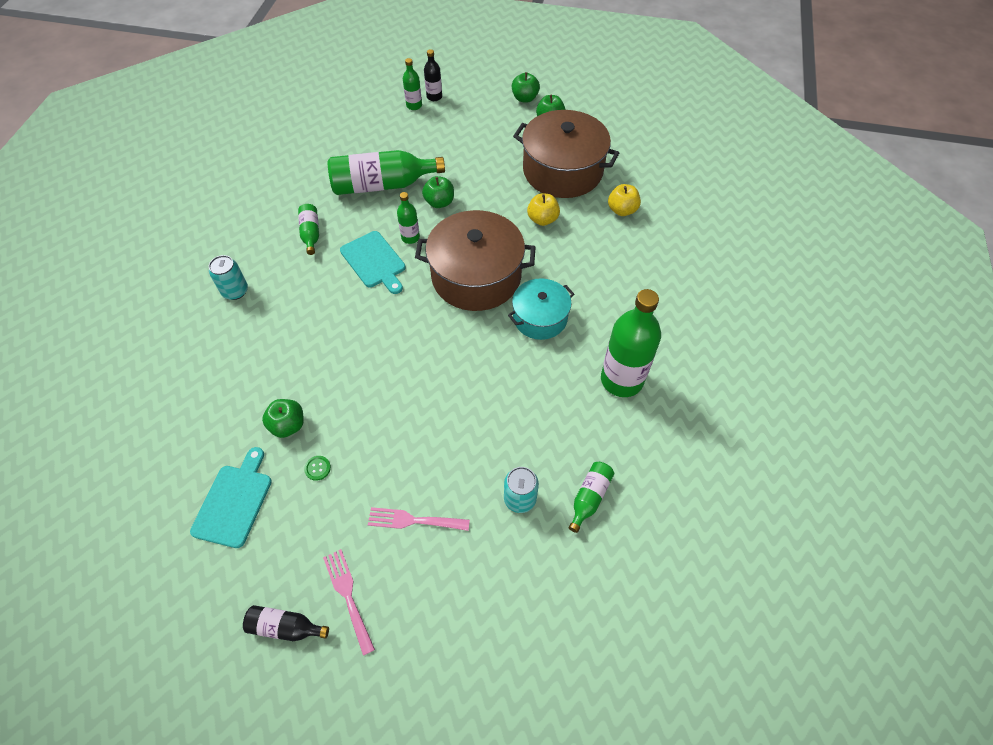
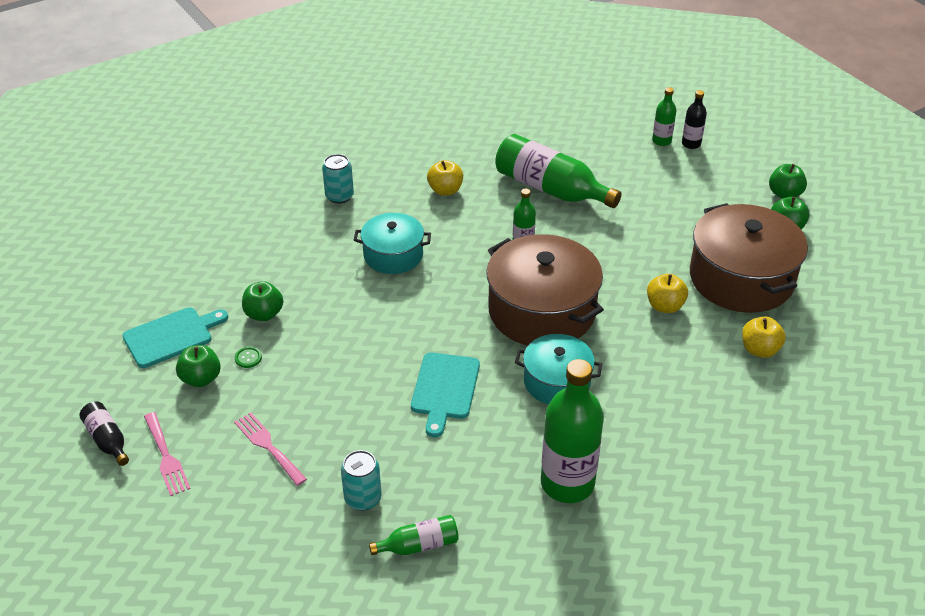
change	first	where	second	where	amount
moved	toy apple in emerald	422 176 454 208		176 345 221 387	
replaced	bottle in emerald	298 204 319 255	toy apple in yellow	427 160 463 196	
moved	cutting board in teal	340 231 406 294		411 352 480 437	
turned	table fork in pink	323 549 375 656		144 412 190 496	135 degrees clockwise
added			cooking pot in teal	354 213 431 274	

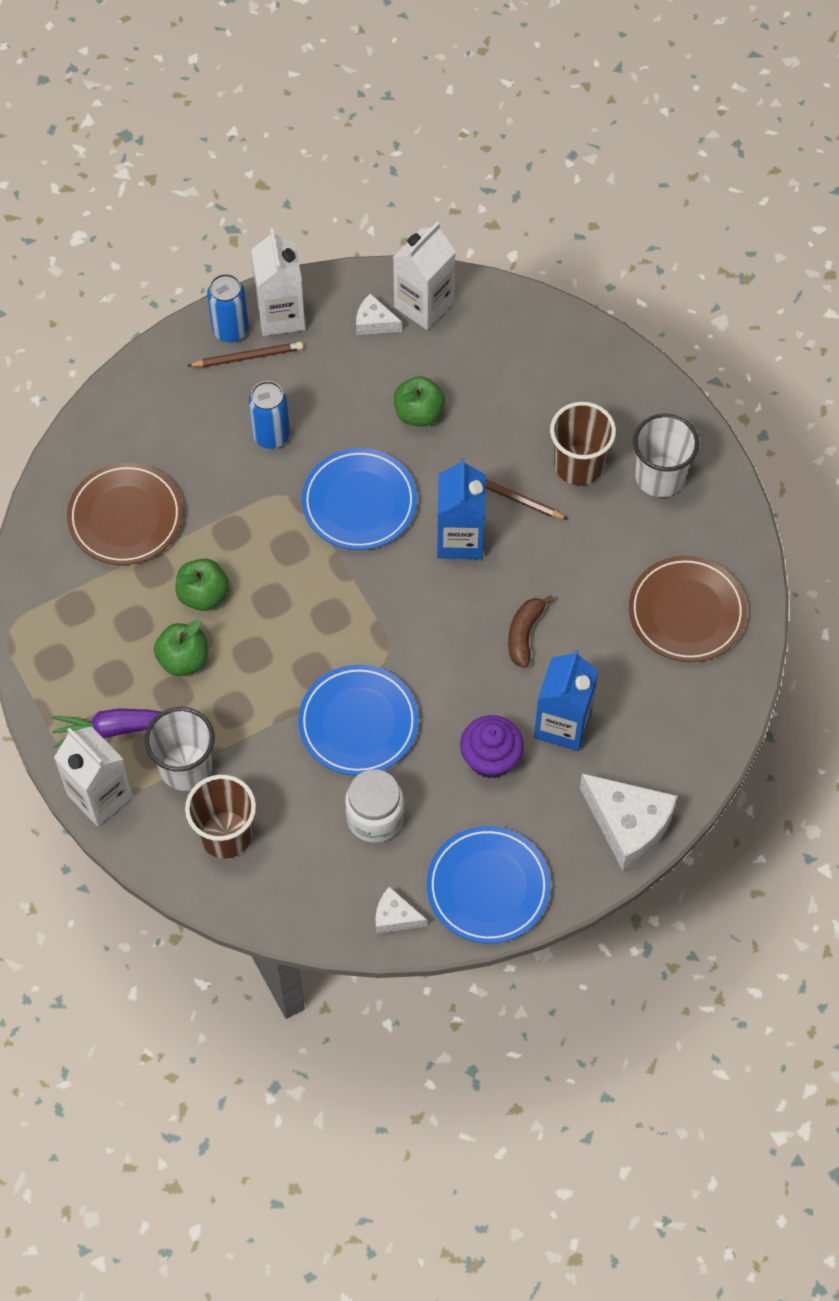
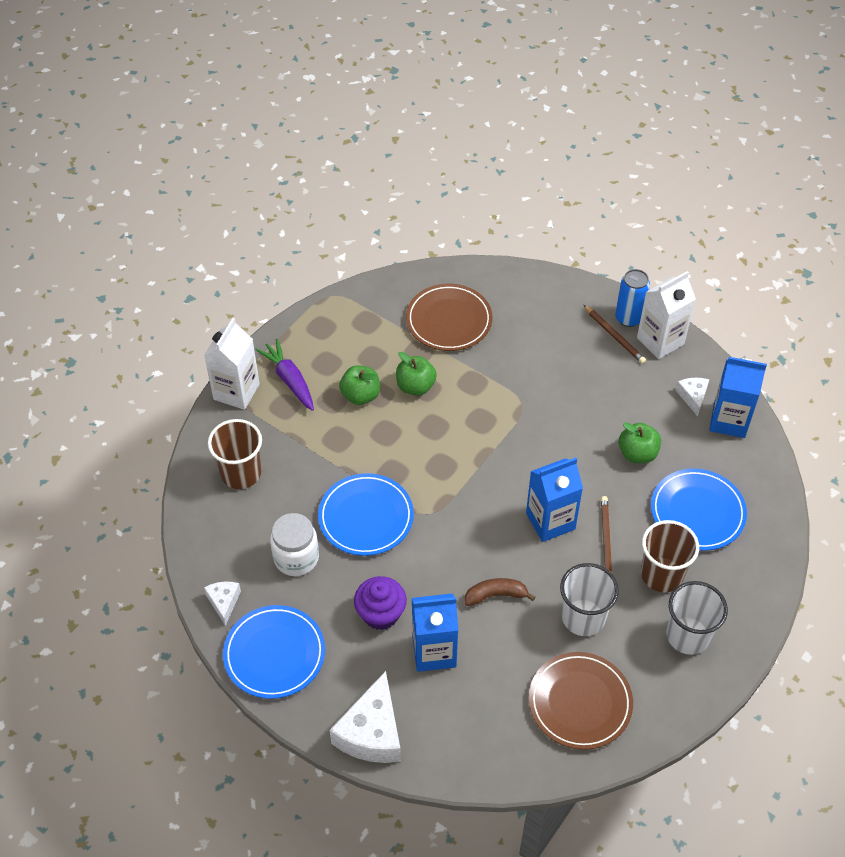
change	first	where	second	where	amount
recoloured	milk carton in snow-white	393 222 456 330	milk carton in blue	710 357 767 438	
removed	tin in blue	249 381 290 449			
moved	plate in blue	302 448 417 550		651 469 747 551	
moved	beaker in snow-white	145 707 215 791		560 563 619 636	

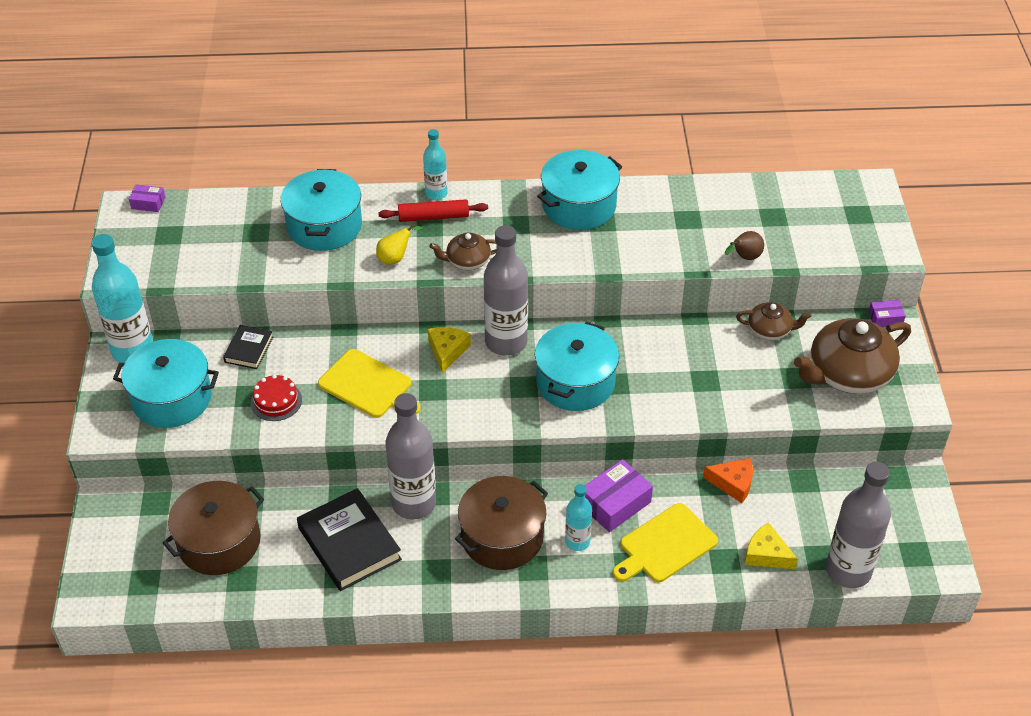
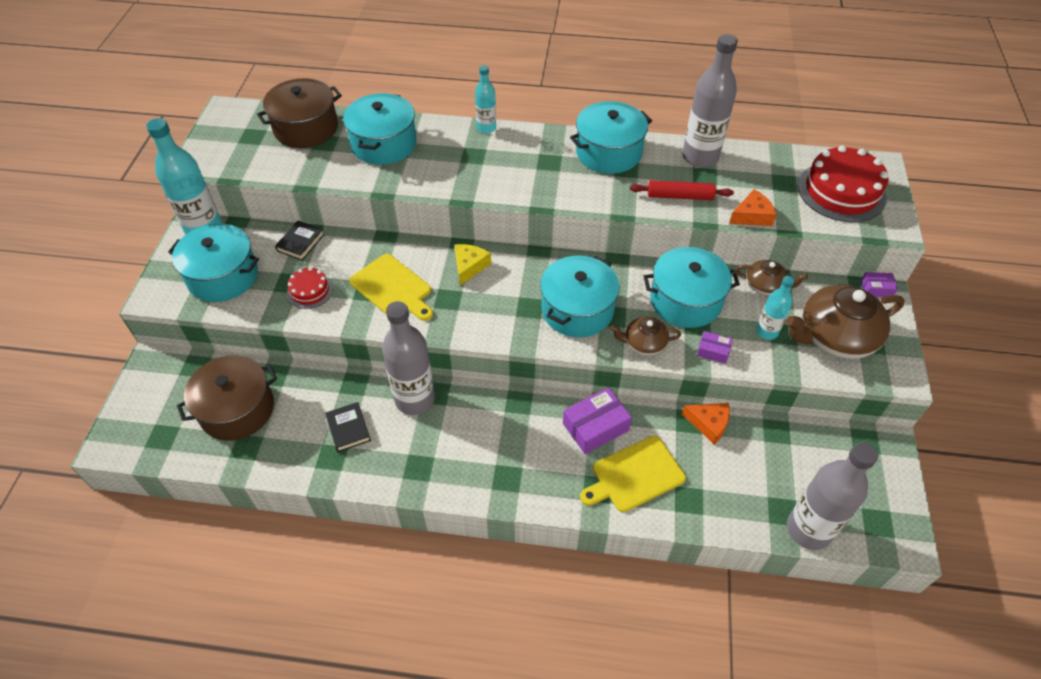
change	first	where	second	where	amount
moved	package in violet	129 184 165 212		697 331 733 364	
moved	dough roller in scarlet	378 199 488 222		630 180 734 200	
removed	pear fruit in yellow	376 224 422 265			
moved	bottle in gray	484 225 528 356		682 34 738 168	
replaced	pear fruit in brown	725 231 764 260	piece of cheese in orange	729 189 777 226	
moved	china teapot in brown	429 233 497 270		610 317 681 356	
moved	cooking pot in brown	455 476 548 570		257 78 342 148	
moved	bottle in teal	565 484 592 551		756 276 795 340	
resized	hardcover in ebony	297 488 402 591		325 402 371 452	x0.54
removed	piece of cheese in yellow	745 523 798 569			
added			layer cake in scarlet	798 145 888 222	
added			cooking pot in teal	643 247 740 328	

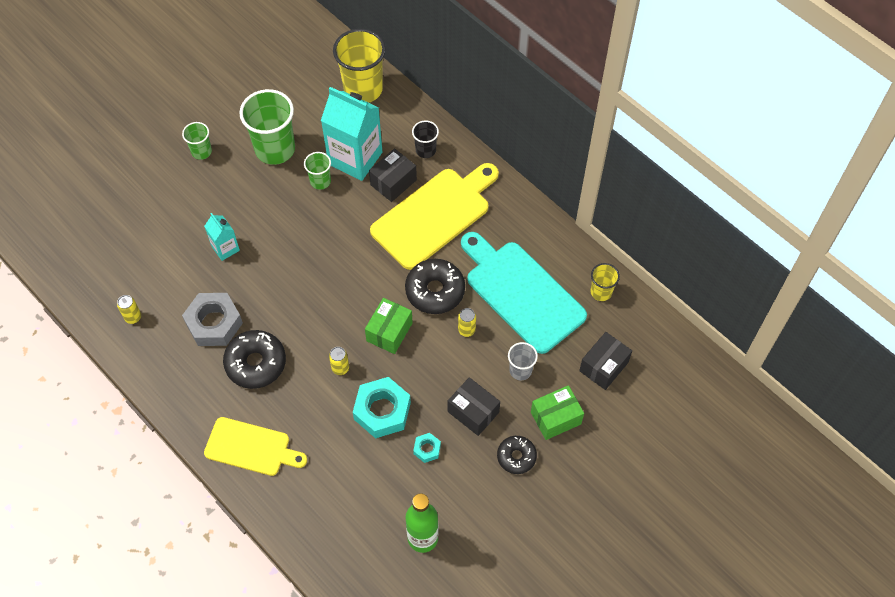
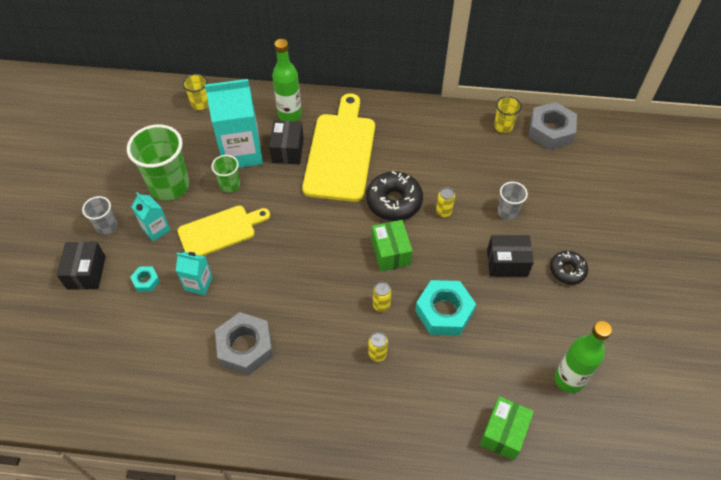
change	first	where	second	where	amount
resized	beaker in yellow	333 29 386 103		182 74 209 110	x0.51
replaced	beaker in ebony	412 121 439 158	bottle in emerald	272 39 302 121	
recoloured	beaker in emerald	182 122 212 160	beaker in gray	82 196 117 235	
removed	cutting board in teal	461 232 587 354			
moved	tin in yellow	117 295 141 324		368 332 388 362	
removed	donut in ebony	223 330 286 389			
moved	package in ebony	579 332 632 390		57 242 106 290	
moved	package in emerald	531 385 584 440		480 396 534 461	
moved	cutting board in yellow	204 417 307 476		177 206 270 256	
moved	hexagon nut in teal	413 433 441 463		130 267 160 292	
added			hexagon nut in gray	529 102 577 150	
added			milk carton in teal	132 192 170 242	

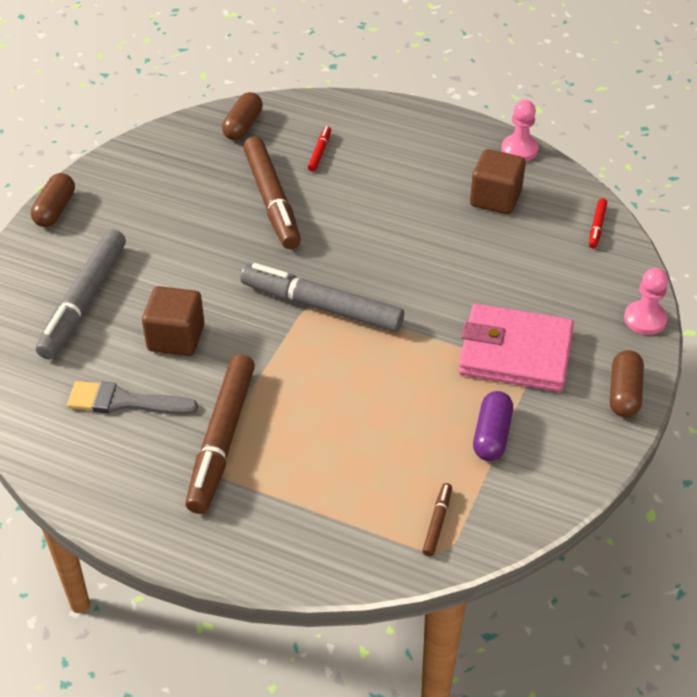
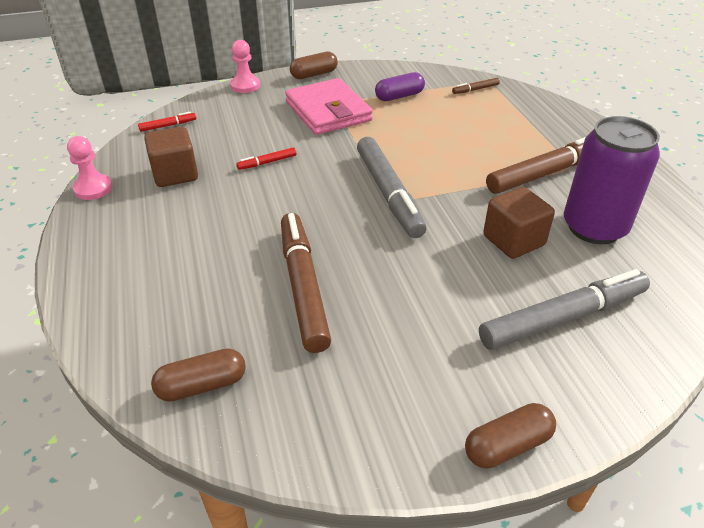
change	first	where	second	where	amount
moved	marker in scarlet	308 126 331 172		236 147 296 170	
turned	marker in brown	243 137 301 249		281 213 331 353	45 degrees counterclockwise
replaced	paintbrush in gray	67 381 198 415	tin in violet	564 116 660 244	

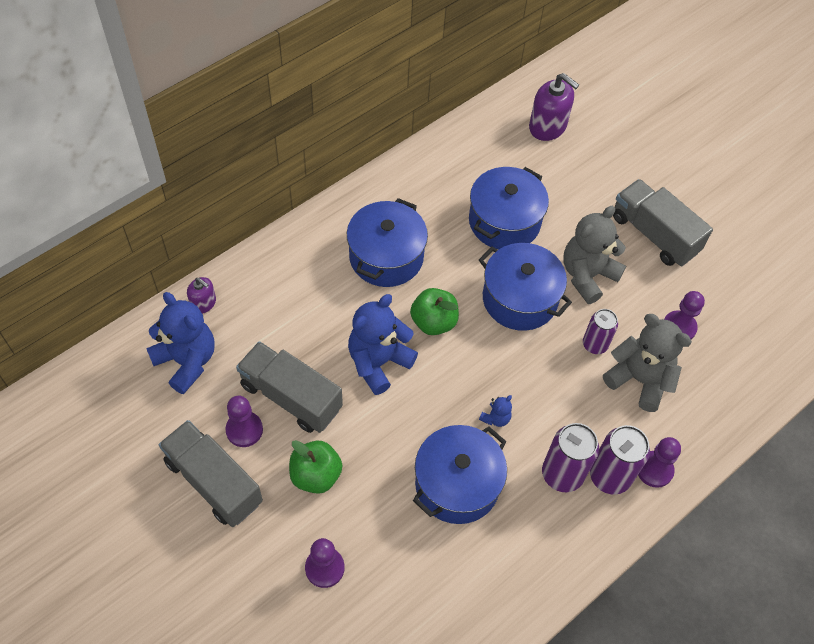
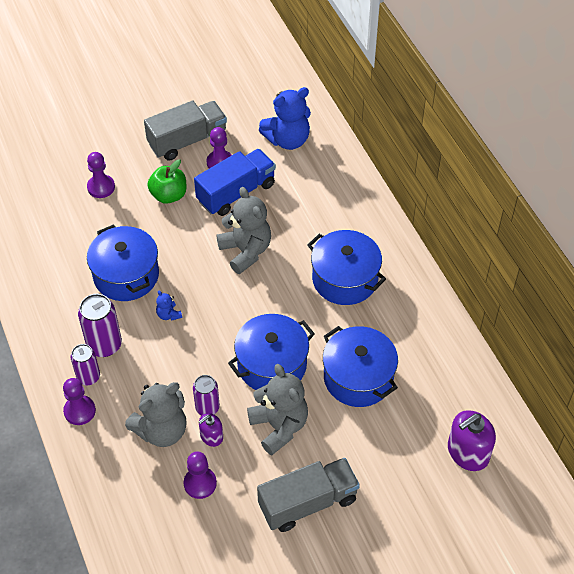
change	first	where	second	where	amount
moved	soap dispenser in violet	187 277 216 314		199 413 223 447	
removed	toy apple in emerald	410 288 459 335			
recoloured	teddy bear in blue	348 294 418 395	teddy bear in gray	217 187 271 274	
recoloured	truck in gray	236 341 343 433	truck in blue	194 149 276 216	
resized	tin in violet	590 425 650 495		71 344 100 385	x0.66

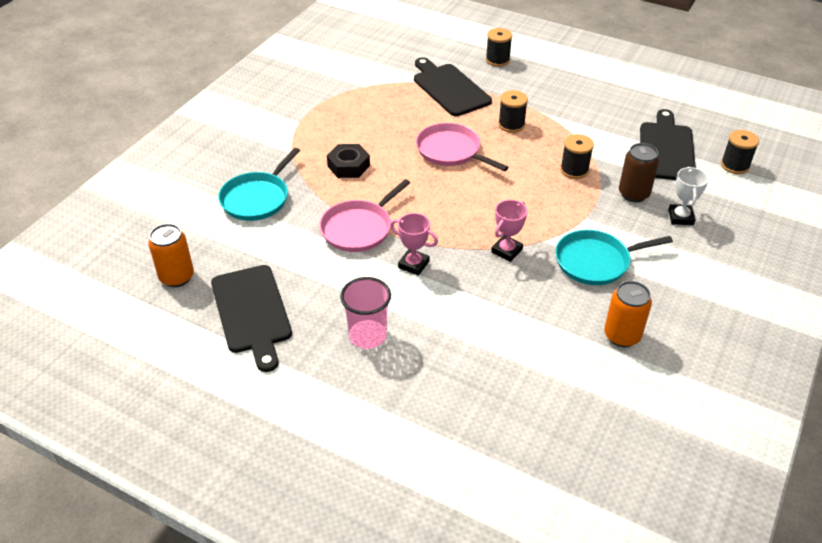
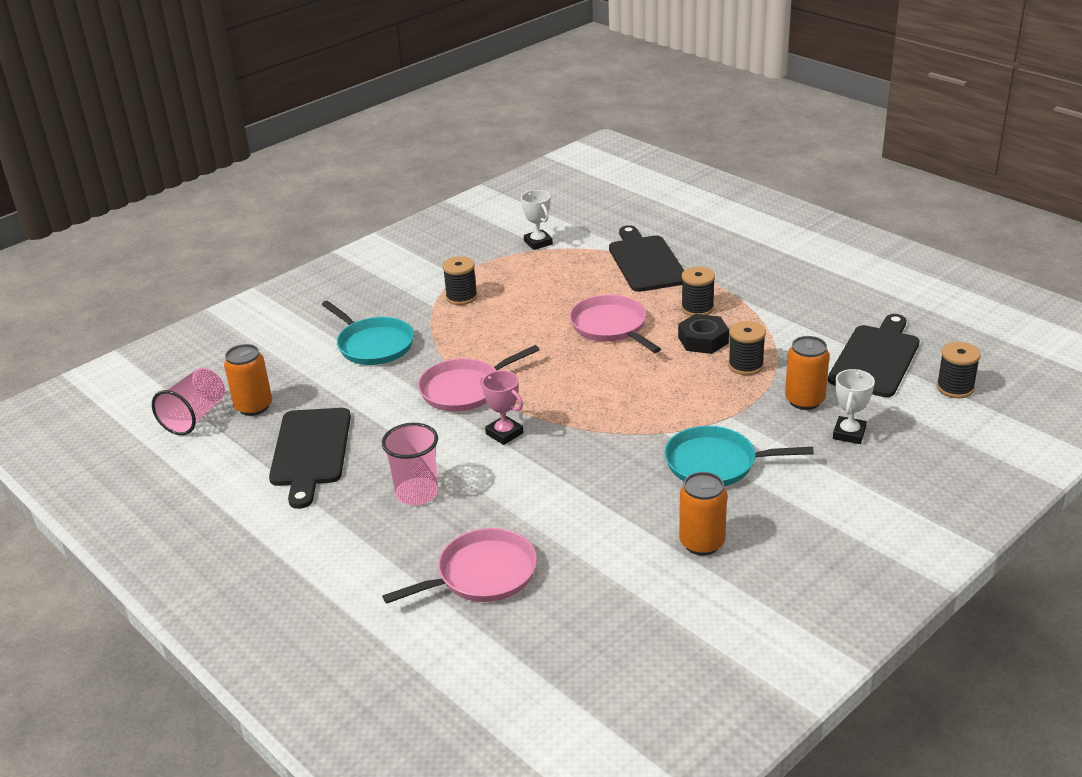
change	first	where	second	where	amount
moved	bobbin in ebony	486 28 512 67		443 256 477 305	
recoloured	tin in brown	619 143 659 202	tin in orange	785 336 830 410	
moved	hexagon nut in ebony	327 144 370 178		678 314 729 354	
turned	skillet in teal	218 148 300 221		322 301 414 365	90 degrees counterclockwise
removed	award cup in pink	491 200 527 262			
added			award cup in snow-white	521 190 553 250	
added			beaker in pink	152 368 225 435	
added			skillet in pink	383 528 537 604	

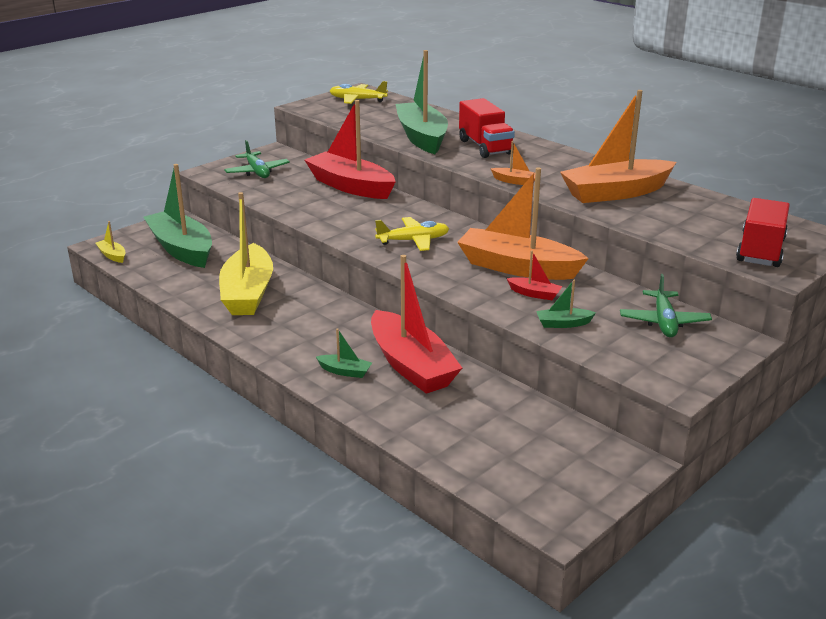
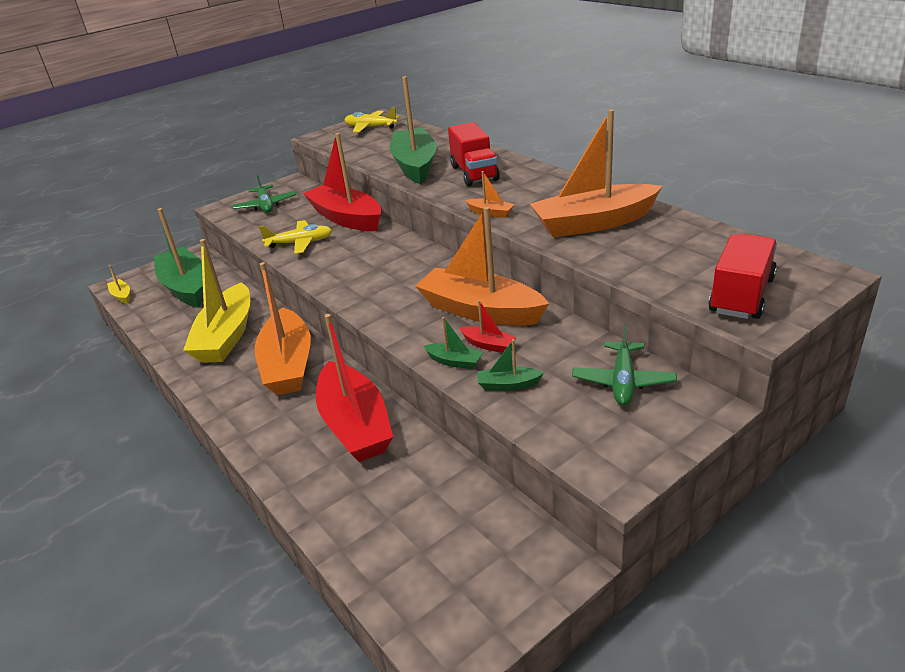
change	first	where	second	where	amount
moved	toy plane in yellow	375 217 449 251		259 220 332 254	
moved	sailboat in emerald	316 328 372 378		423 317 483 369	
added			sailboat in orange	255 262 311 395	

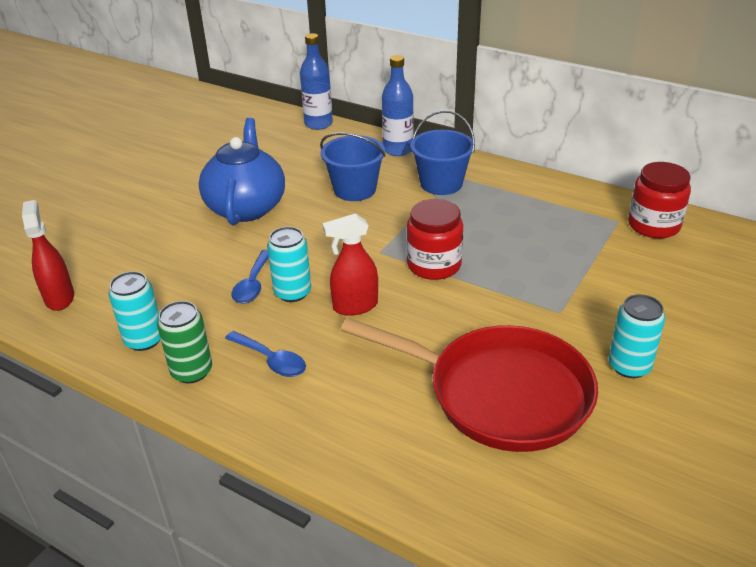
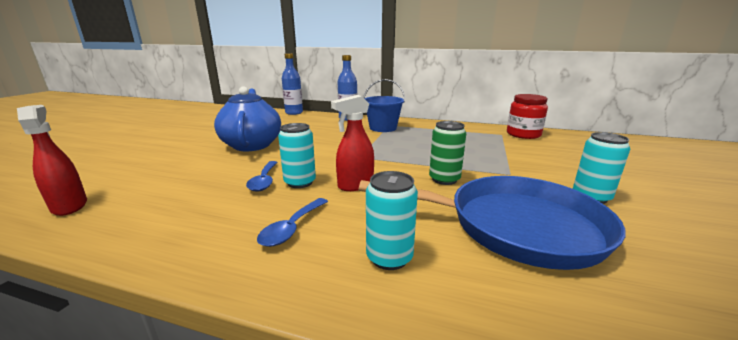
change	first	where	second	where	amount
removed	bucket in blue	320 132 386 201			
removed	jar in scarlet	407 199 463 280			
moved	tin in teal	109 271 160 351		366 171 418 270	
moved	tin in emerald	157 301 212 384		429 121 466 185	
recoloured	skillet in scarlet	341 318 598 452	skillet in blue	359 176 625 270	
turned	teaspoon in blue	225 331 306 377		257 198 328 247	90 degrees clockwise

